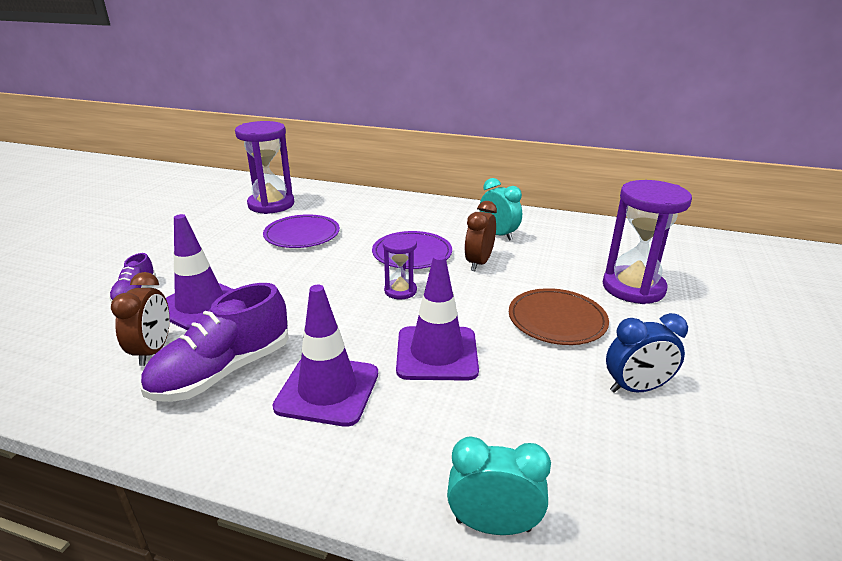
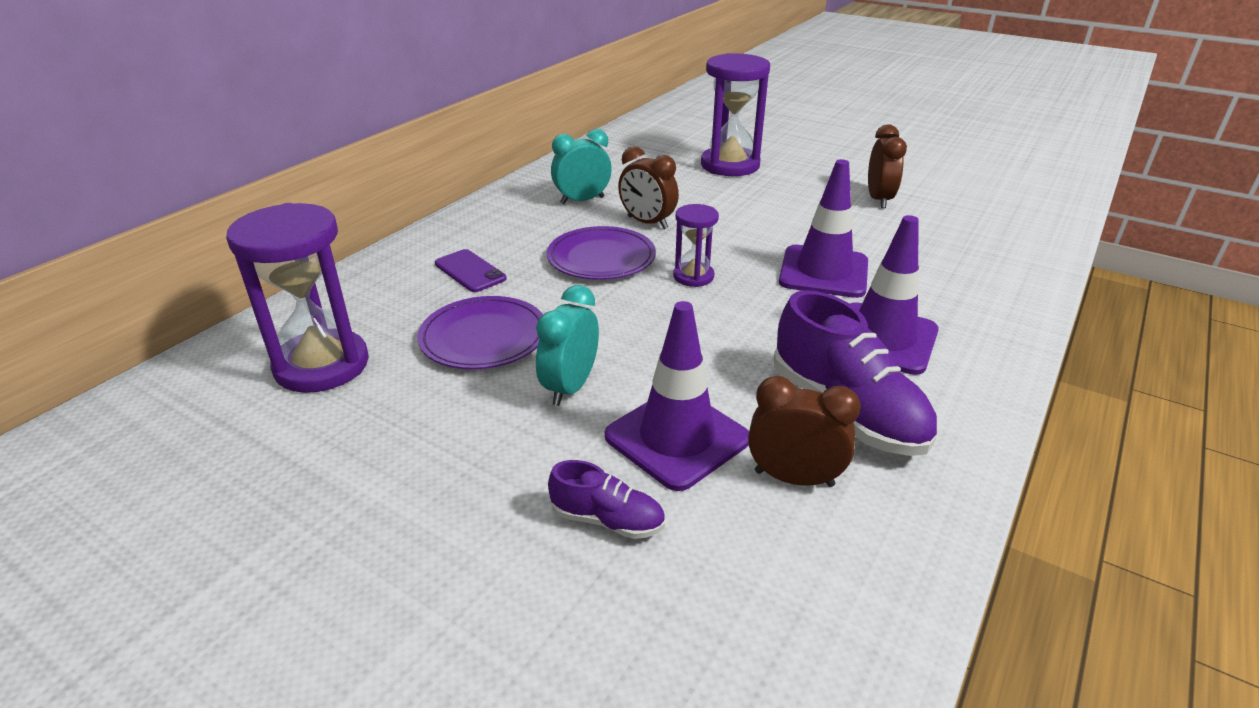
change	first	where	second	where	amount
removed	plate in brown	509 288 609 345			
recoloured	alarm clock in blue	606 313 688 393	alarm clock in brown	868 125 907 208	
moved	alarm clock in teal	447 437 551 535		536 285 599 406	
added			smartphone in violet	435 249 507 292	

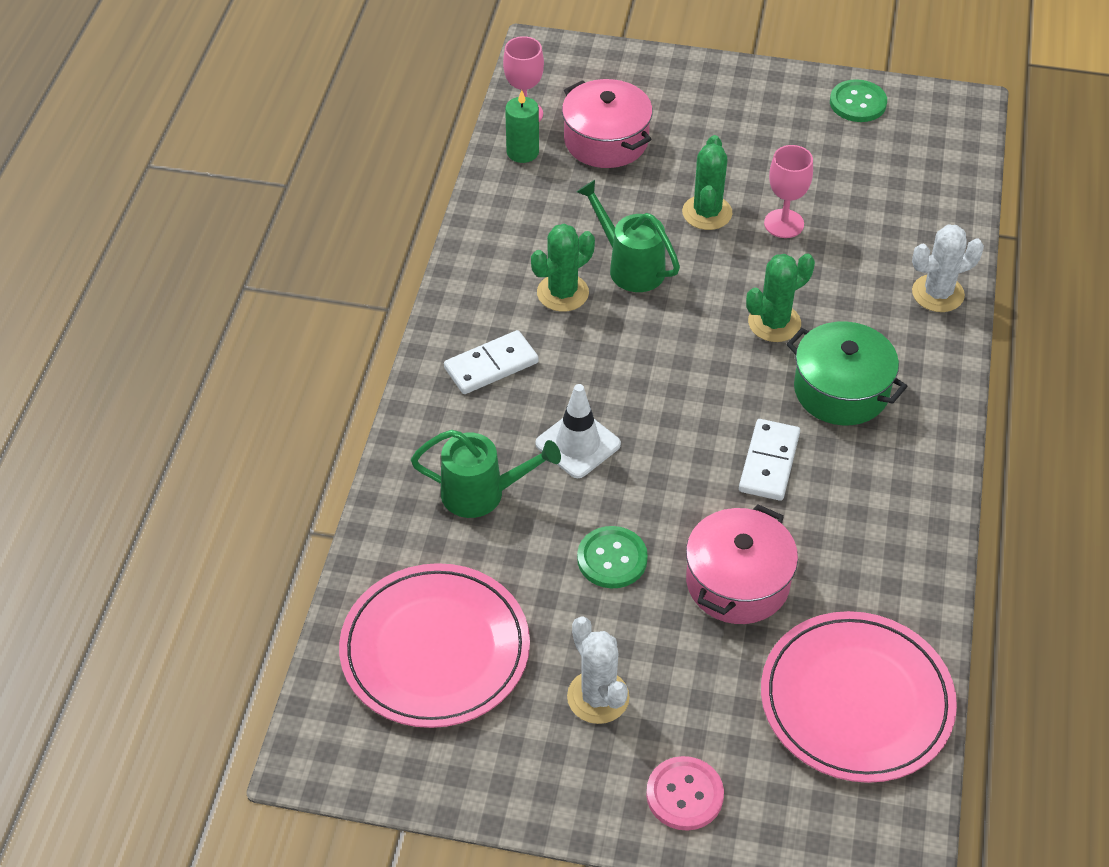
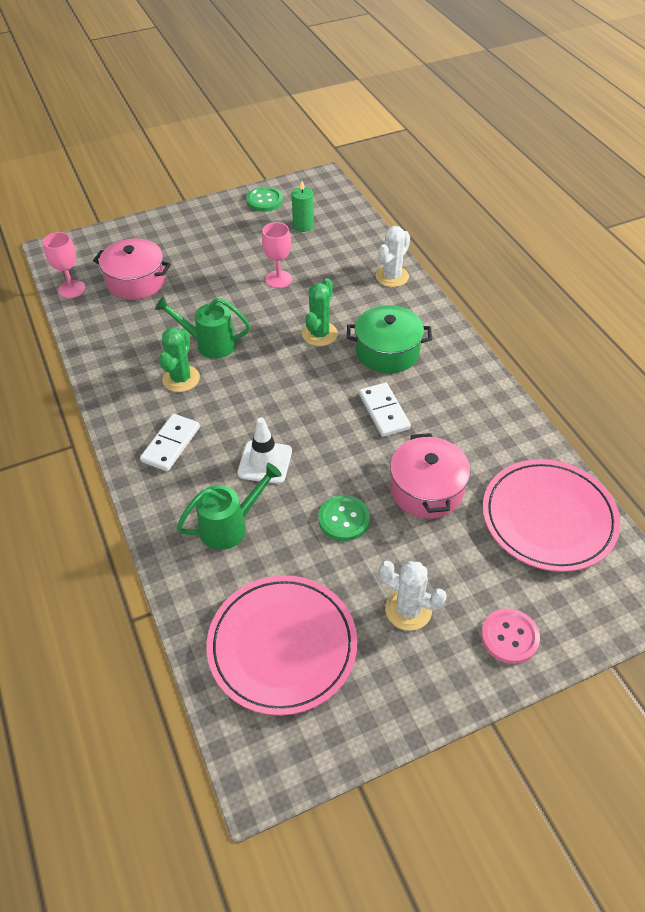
change	first	where	second	where	amount
moved	wax candle in emerald	505 90 539 163		292 181 314 232	
removed	prickly plant in emerald	682 135 732 230			

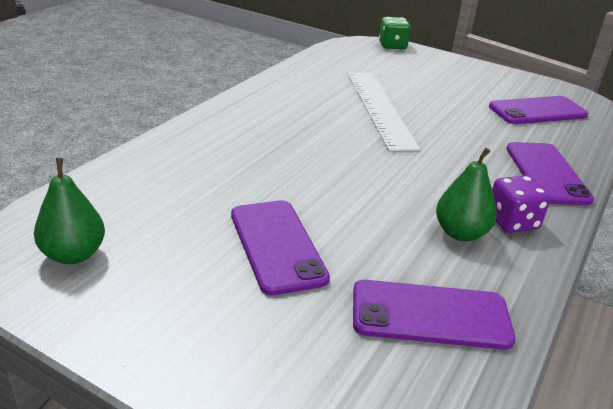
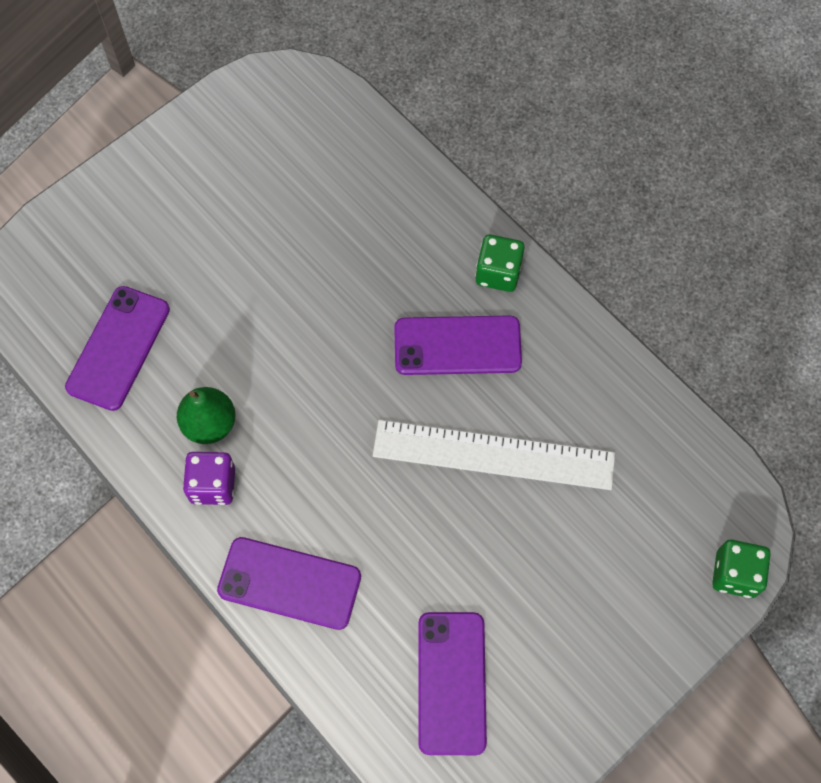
change	first	where	second	where	amount
removed	pear fruit in emerald	34 158 105 264			
moved	smartphone in violet	231 200 330 296		394 315 522 375	
added			game die in emerald	475 234 525 292	

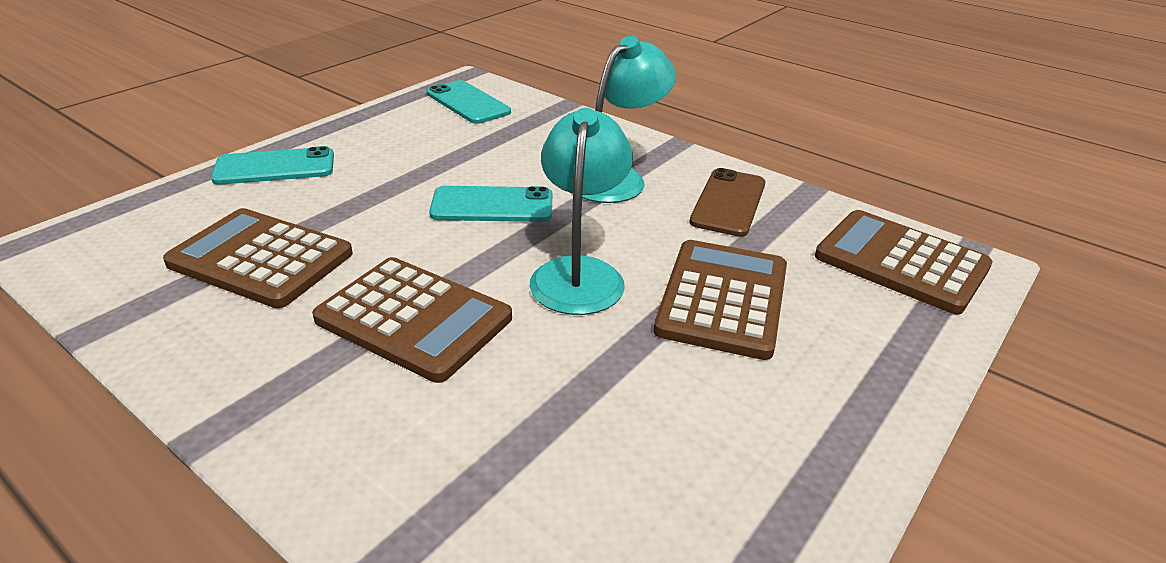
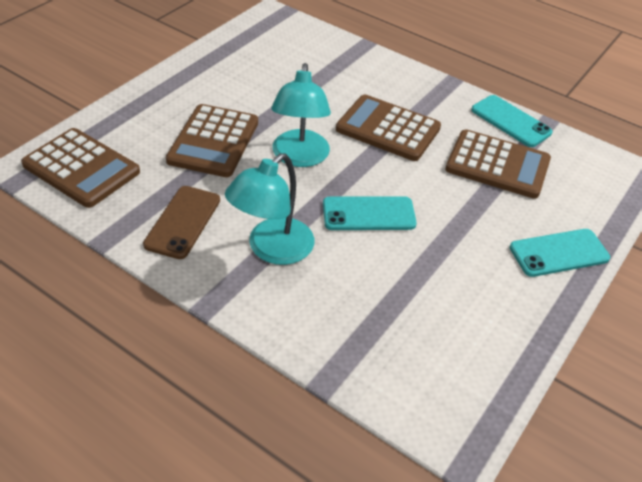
change	first	where	second	where	amount
moved	smartphone in teal	427 80 511 124		471 95 553 147	

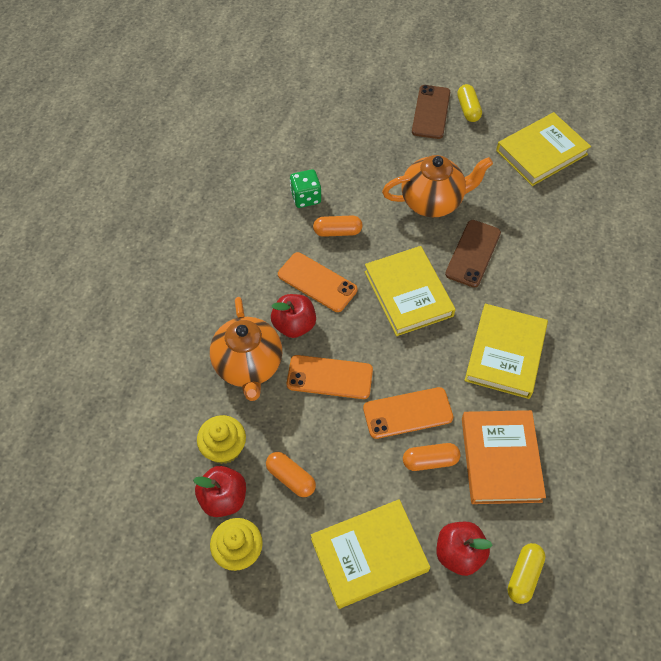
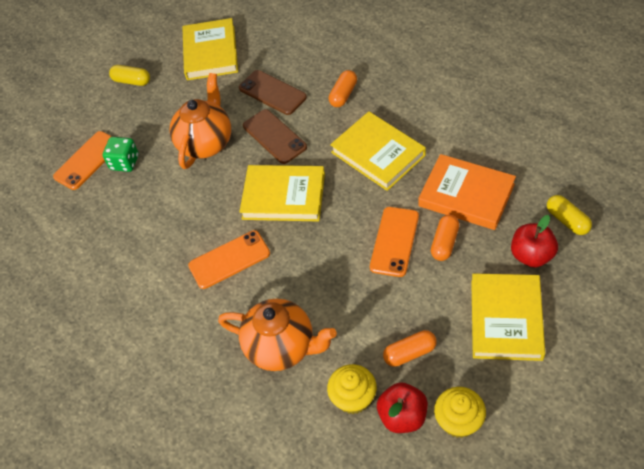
change	first	where	second	where	amount
moved	smartphone in brown	412 85 450 139		239 70 307 115	
moved	game die in emerald	290 169 321 208		103 137 139 172	
moved	pill in orange	313 215 363 237		329 70 357 107	
removed	toy apple in scarlet	271 294 316 338			
moved	smartphone in orange	287 355 373 399		53 131 112 190	

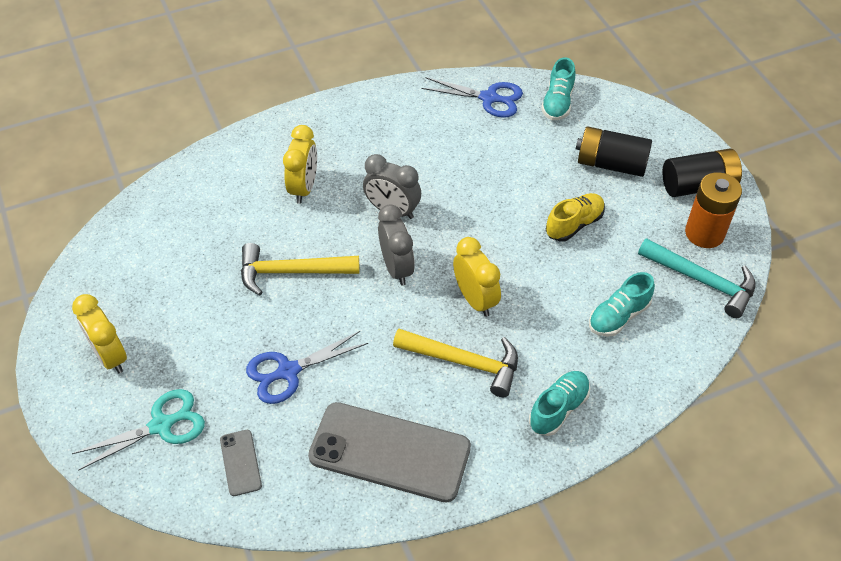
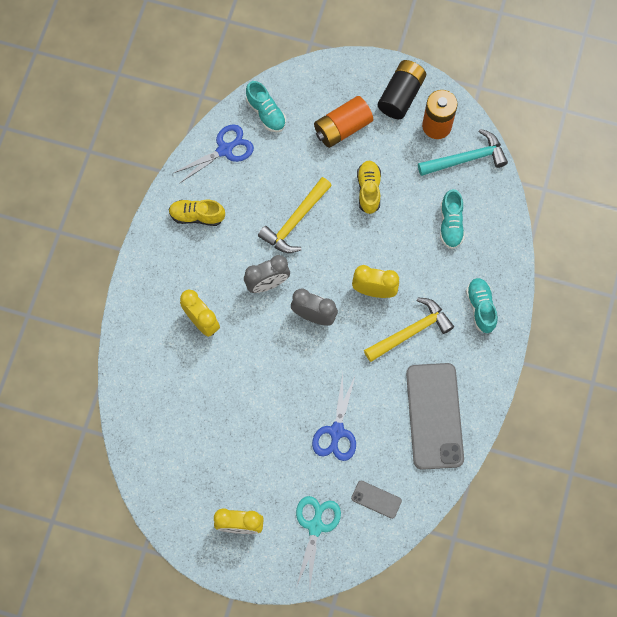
change	first	where	second	where	amount
recoloured	power cell in ebony	576 126 652 177	power cell in orange	314 96 373 148	
moved	hammer in yellow	241 243 359 296		258 177 332 253	
turned	smartphone in gray	308 402 471 503		406 363 464 470	60 degrees counterclockwise
added			sneaker in yellow	169 200 225 226	

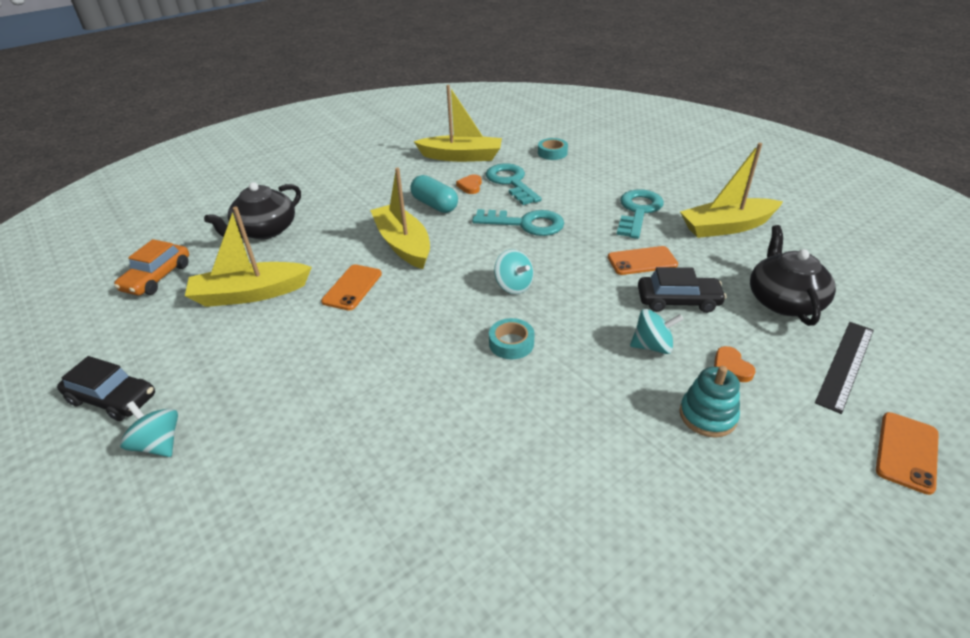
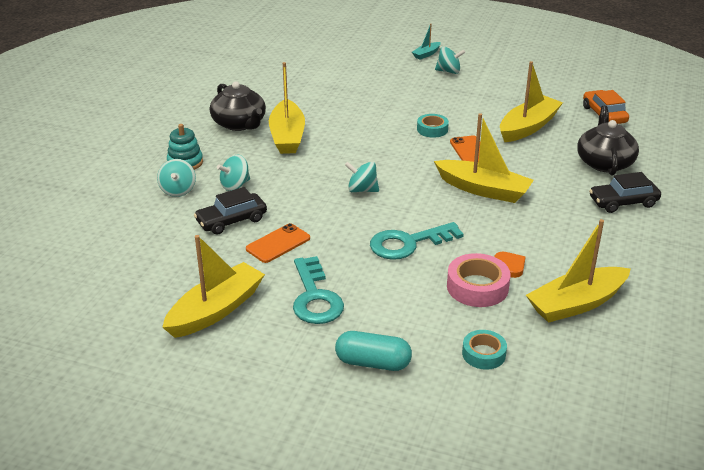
change	first	where	second	where	amount
replaced	key in teal	486 163 542 205	tape in pink	447 253 511 307	
moved	pill in teal	410 175 458 213		335 331 412 371	
moved	china teapot in ebony	750 225 836 326		210 81 266 131	
moved	tape in teal	489 318 534 359		417 114 449 138	
removed	measuring stick in ebony	815 322 874 414			
replaced	heart shape in orange	714 346 755 382	toy top in teal	157 159 196 197	
moved	toy car in ebony	57 356 155 421		589 172 661 213	
removed	smartphone in orange	876 412 939 495			
added			sailboat in teal	412 23 441 60	
added			sailboat in yellow	269 62 305 154	

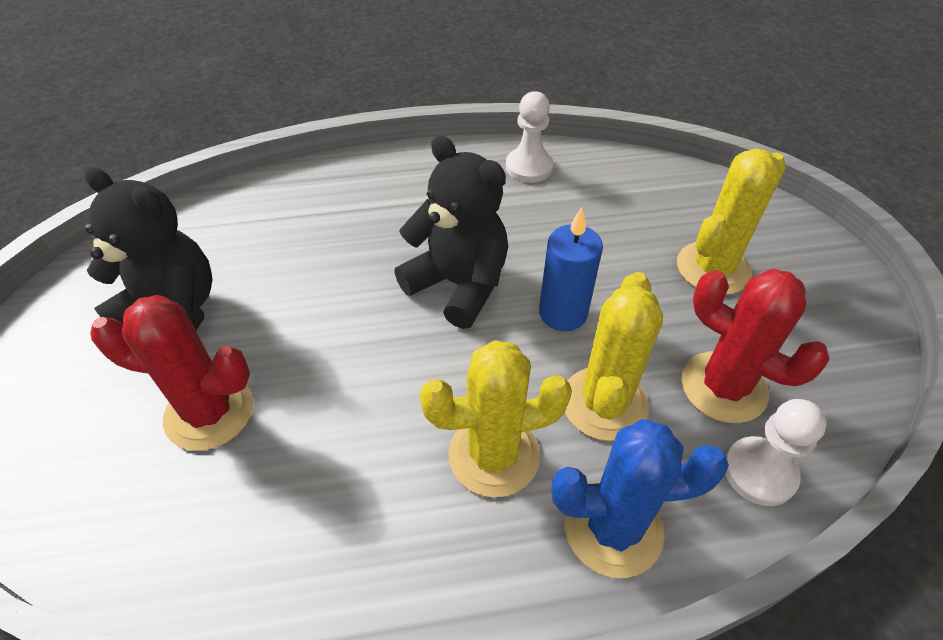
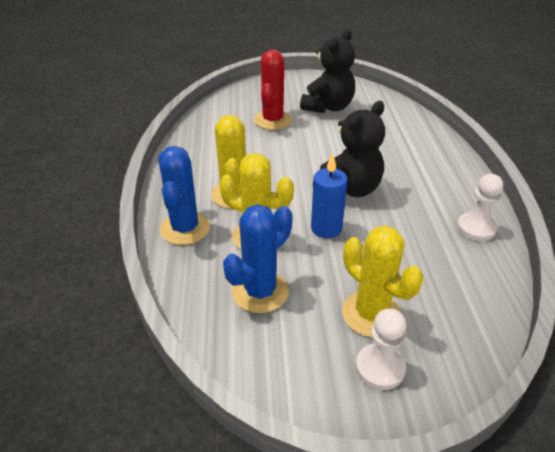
change	first	where	second	where	amount
recoloured	prickly plant in scarlet	681 269 829 423	prickly plant in blue	223 204 293 313	
moved	game pawn in snow-white	725 399 827 506		356 308 406 390	

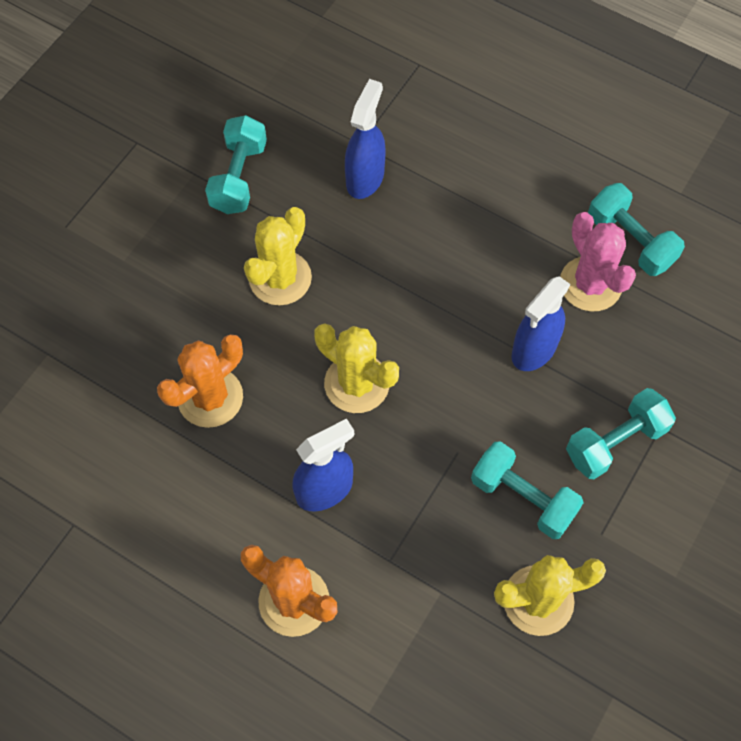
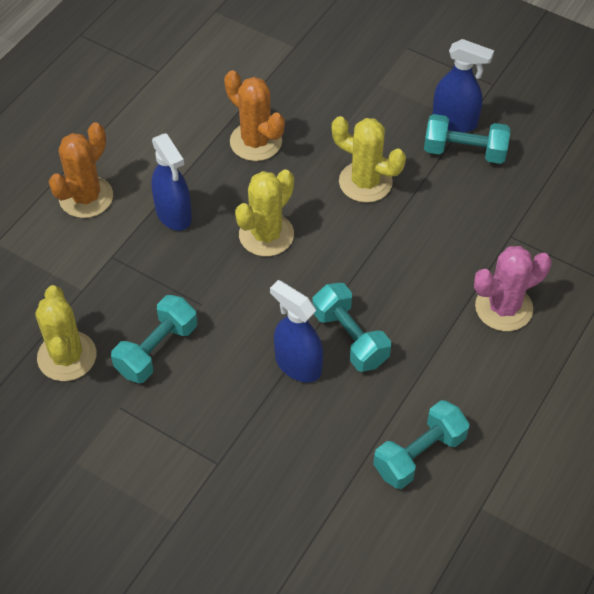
change	first	where	second	where	amount
moved	spray cleaner in blue	345 79 385 199		432 39 494 133	
moved	prickly plant in pink	560 212 636 312		474 246 552 331	
moved	free weight in teal	566 388 676 479		312 283 391 372	

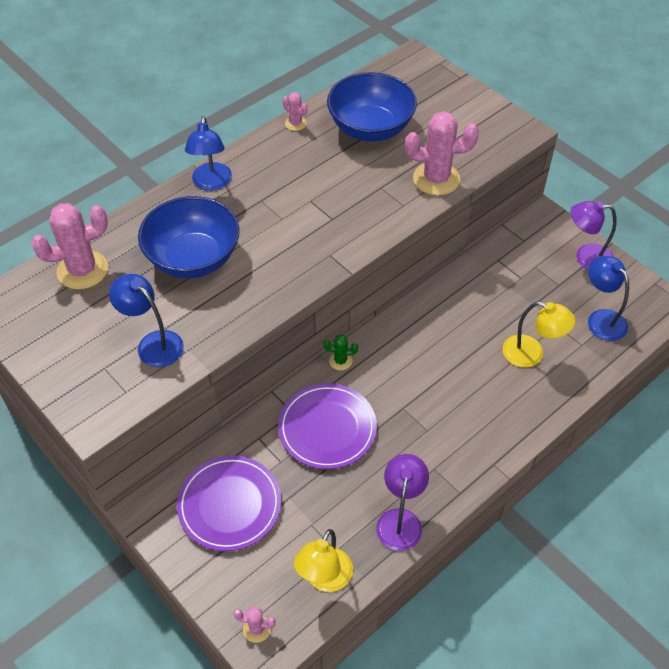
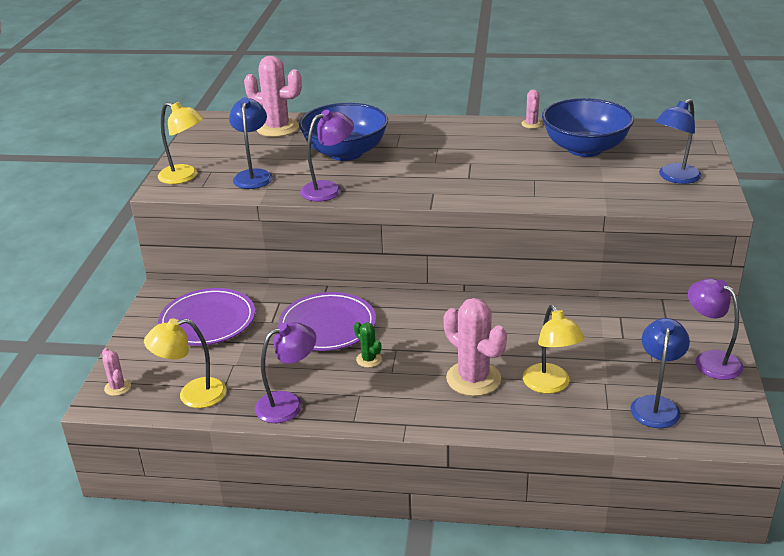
change	first	where	second	where	amount
moved	prickly plant in pink	405 111 479 196		444 298 507 396	
moved	desk lamp in blue	185 116 232 191		655 99 702 184	
moved	prickly plant in emerald	324 334 358 370		354 322 382 368	
added			desk lamp in yellow	158 102 204 184	
added			desk lamp in violet	300 110 354 202	

